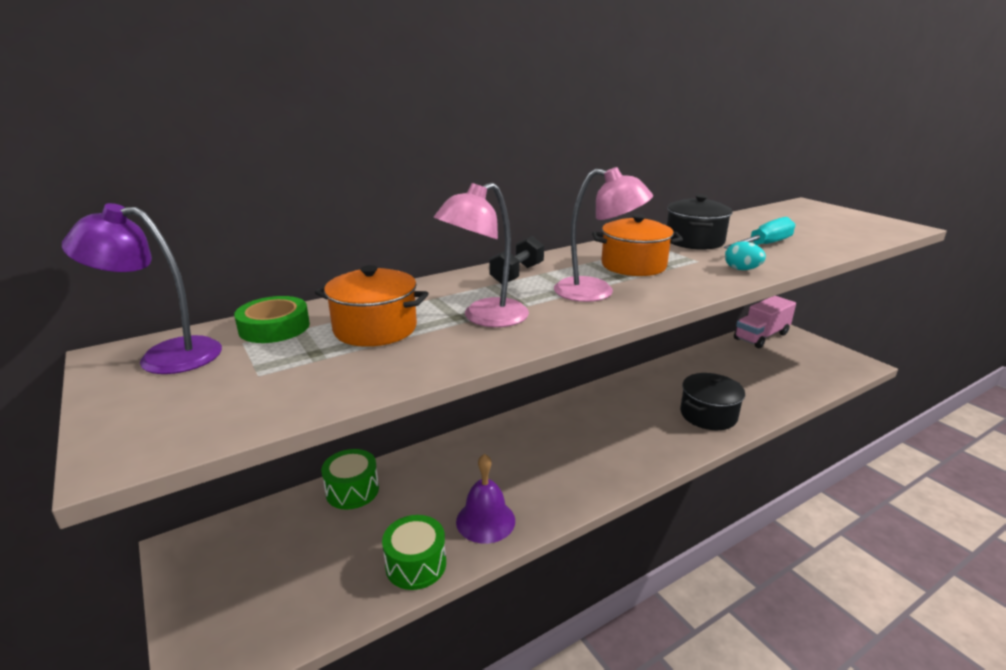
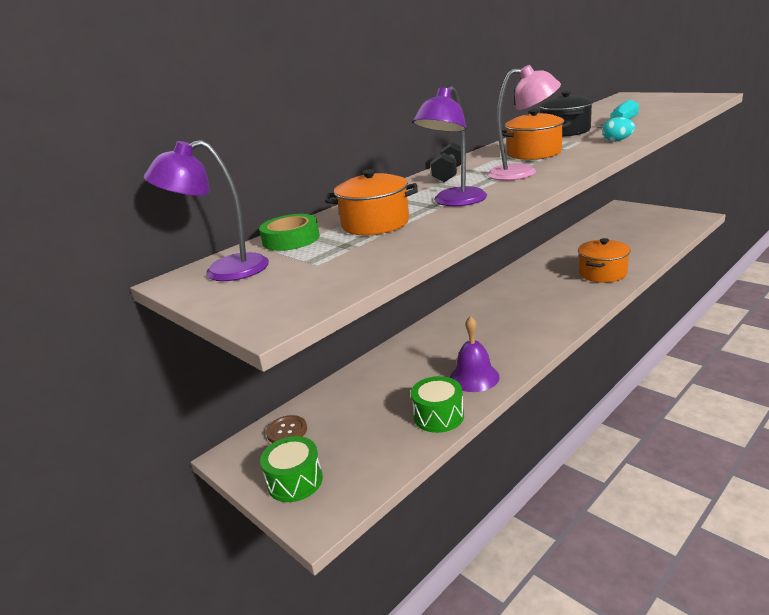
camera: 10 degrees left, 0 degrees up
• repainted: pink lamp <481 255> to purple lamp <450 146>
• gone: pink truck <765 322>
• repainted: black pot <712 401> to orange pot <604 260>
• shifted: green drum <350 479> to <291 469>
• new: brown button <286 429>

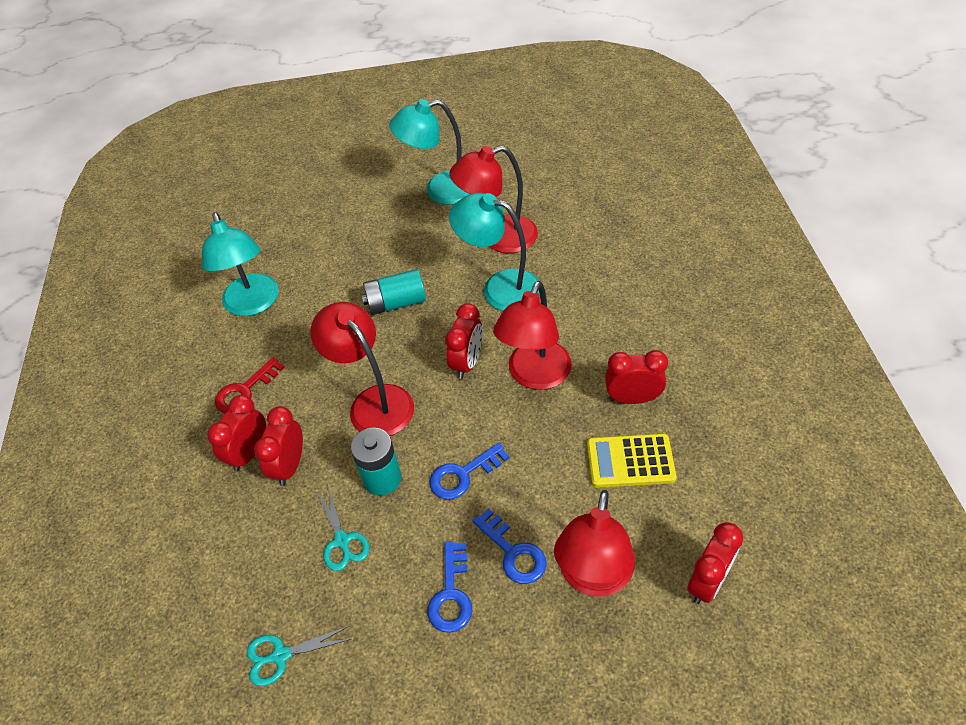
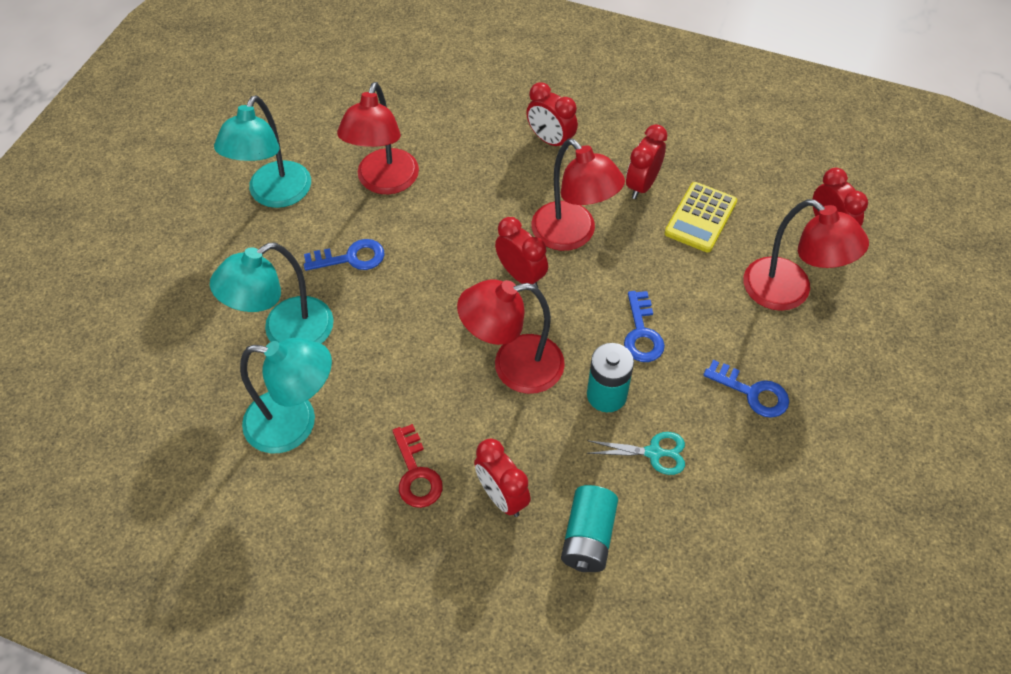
camera: 65 degrees left, 5 degrees up
• shifted: turquoise lamp <494 252> to <272 293>
• shifted: turquoise battery <393 292> to <589 528>
• shifted: red clock <278 446> to <552 115>
• shifted: blue key <510 546> to <344 255>
• gone: turquoise scissors <298 656>

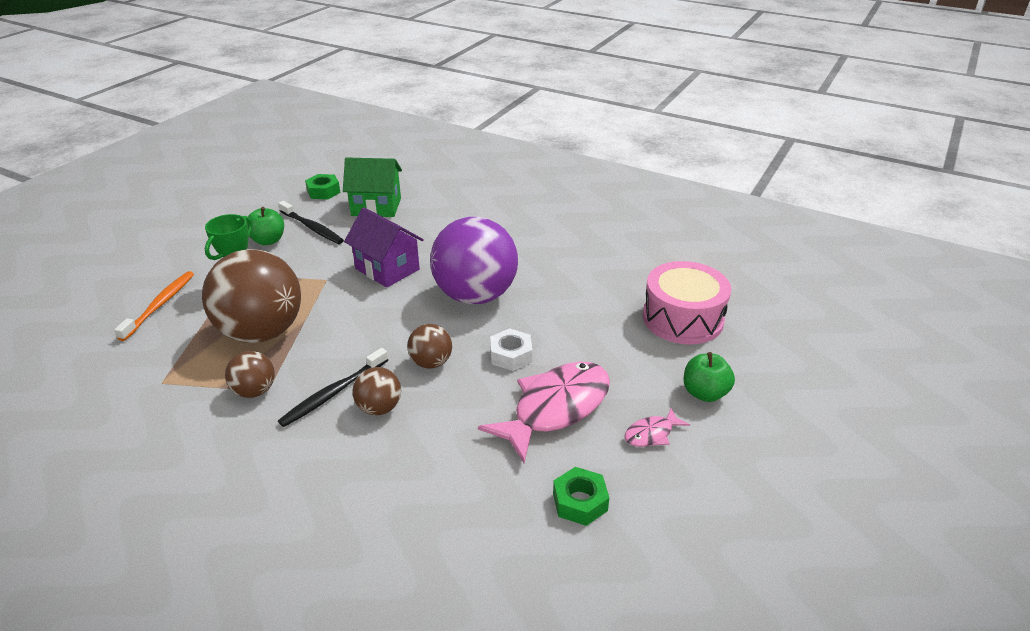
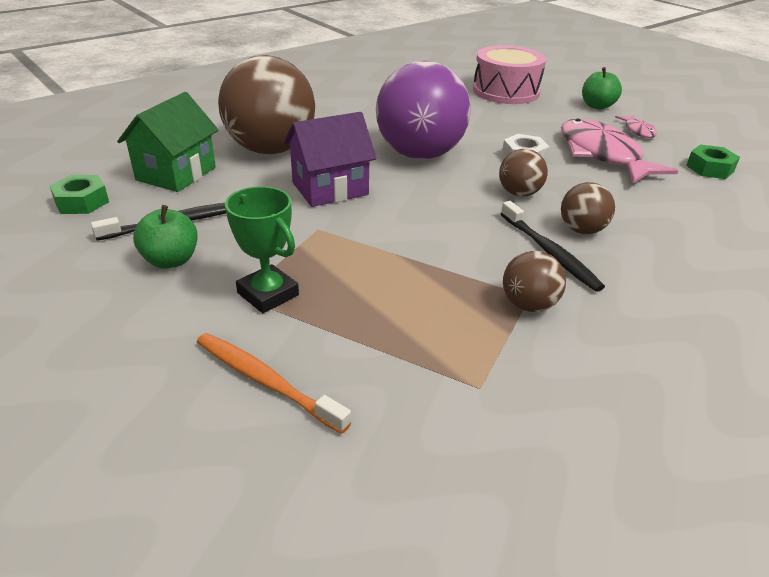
camera: 70 degrees left, 0 degrees up
• shifted: brown ball <251 296> to <266 104>

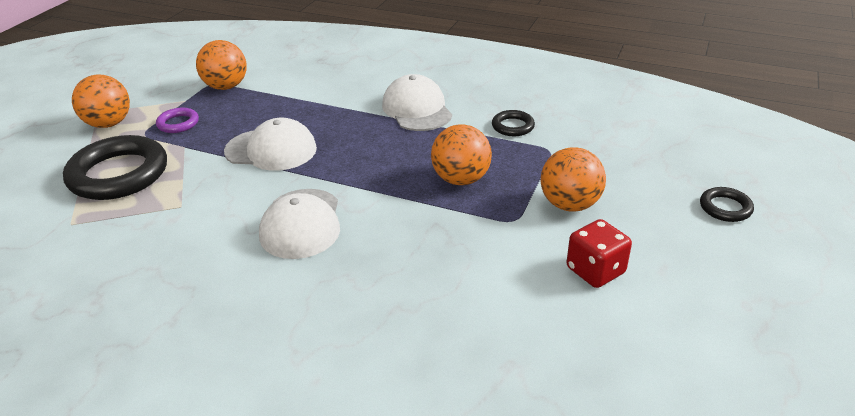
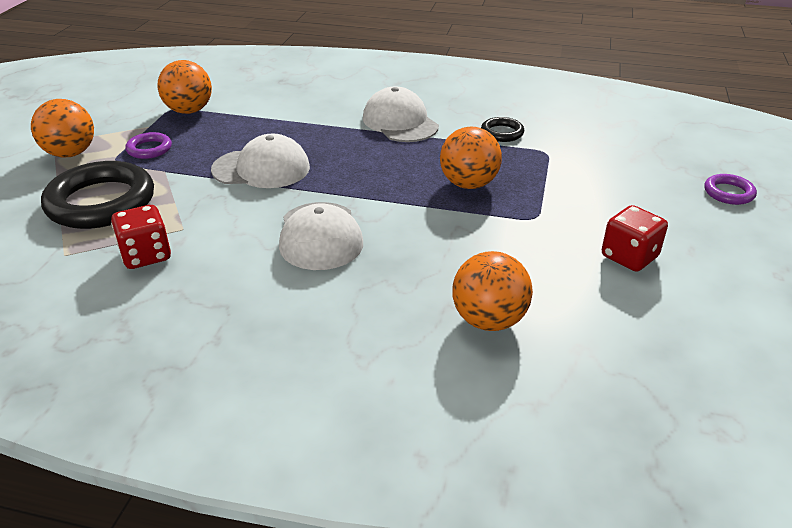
camera: 10 degrees left, 0 degrees up
• shifted: orange ball <573 179> to <493 291>
• repainted: black ring <727 204> to purple ring <730 189>
• new: red dice <141 237>

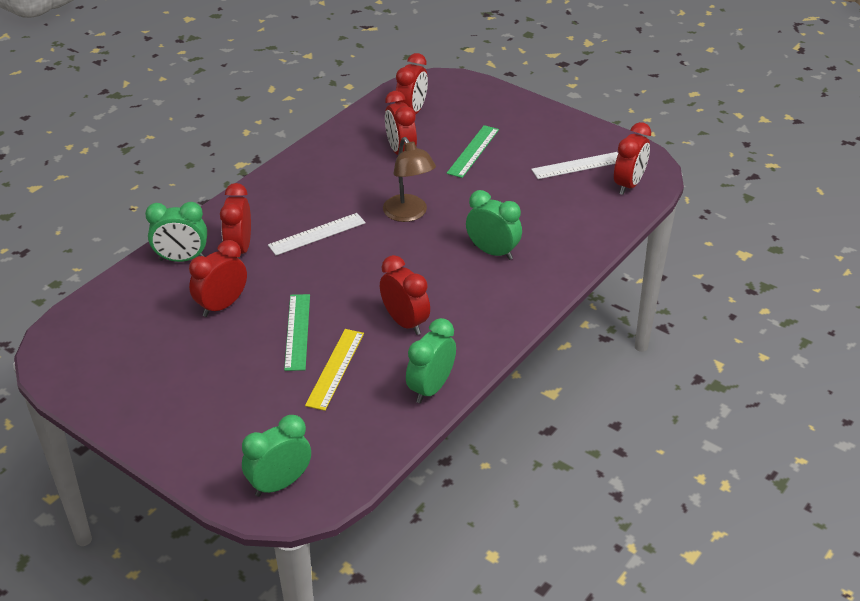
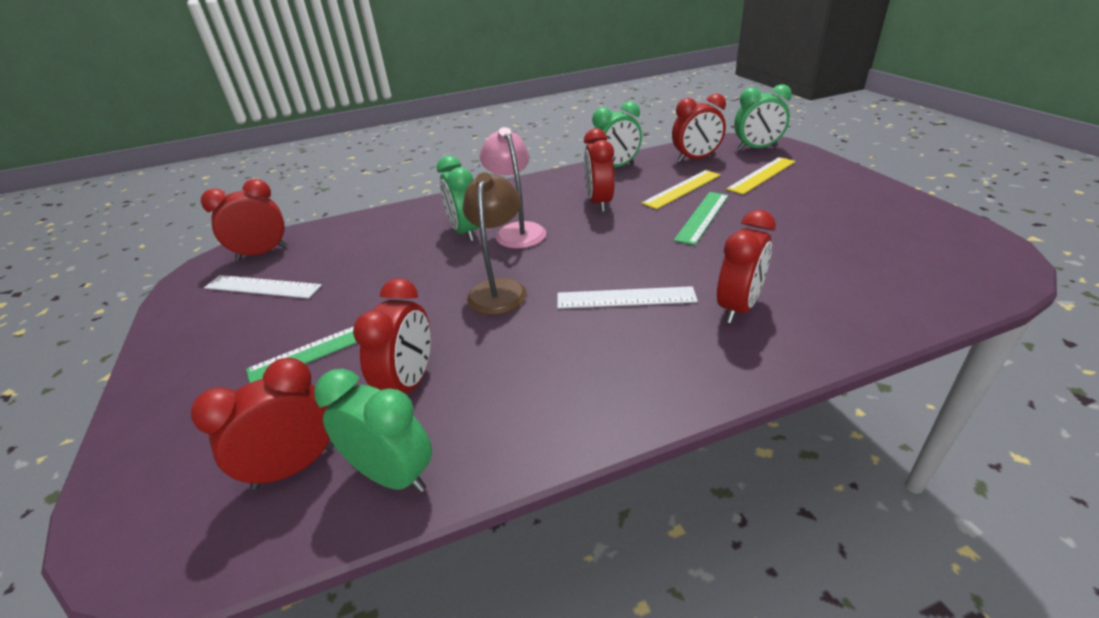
camera: 145 degrees left, 5 degrees down
• shifted: green clock <176 232> to <373 431>
• shifted: red clock <218 278> to <699 127>
• new: pink lamp <513 187>
• new: yellow ruler <760 176>

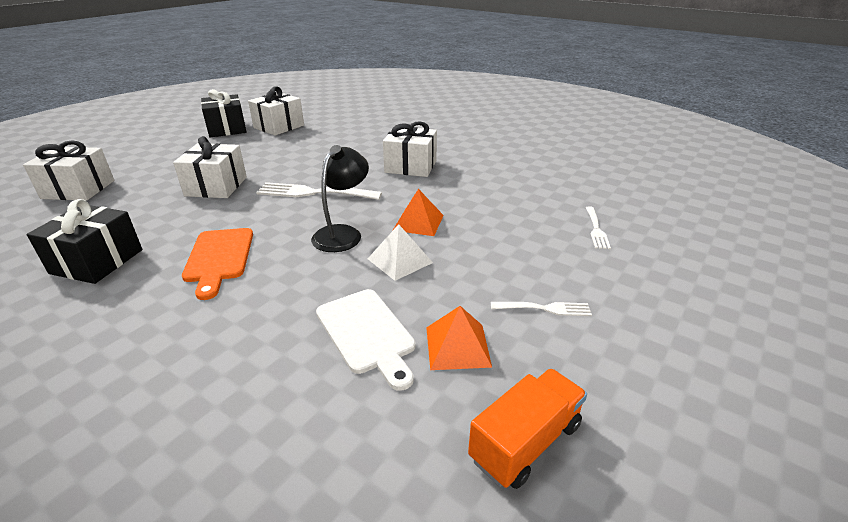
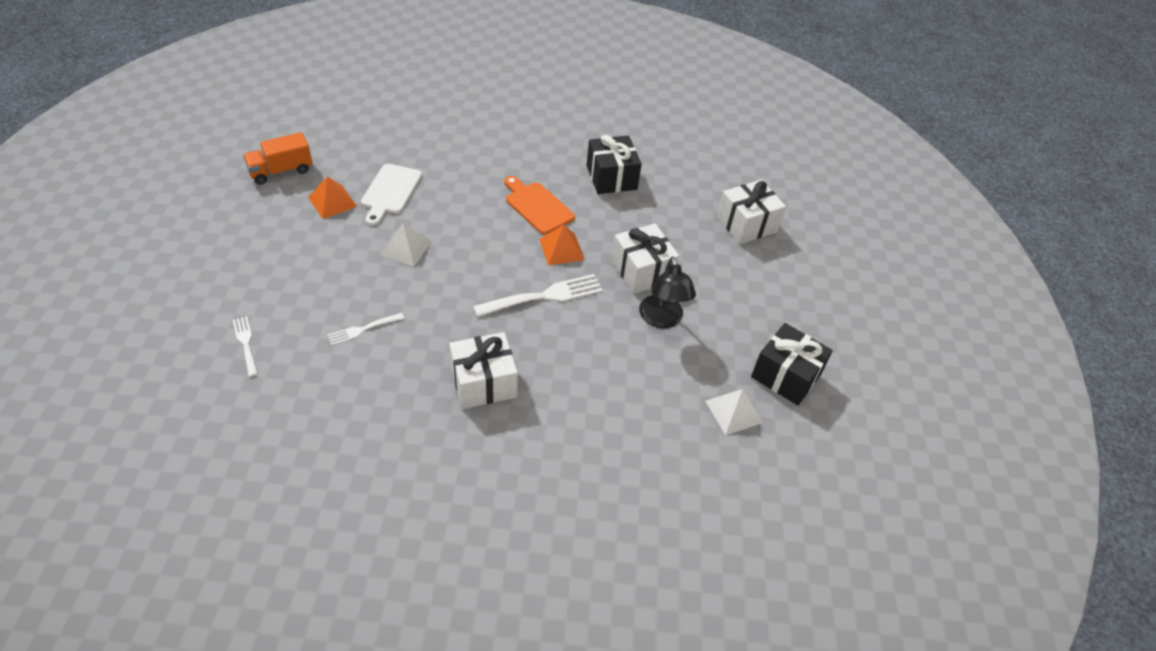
camera: 145 degrees right, 15 degrees up
• swapped: white gift <276 111> to white pyramid <734 412>
• shifted: black lamp <340 198> to <667 292>
• shifted: orange pyramid <418 212> to <562 245>
• rotated: white cutting board <366 340> = <391 195> 105 degrees counterclockwise
• shifted: white fork <541 309> to <365 329>
• rotated: orange truck <527 428> = <277 158> 45 degrees clockwise

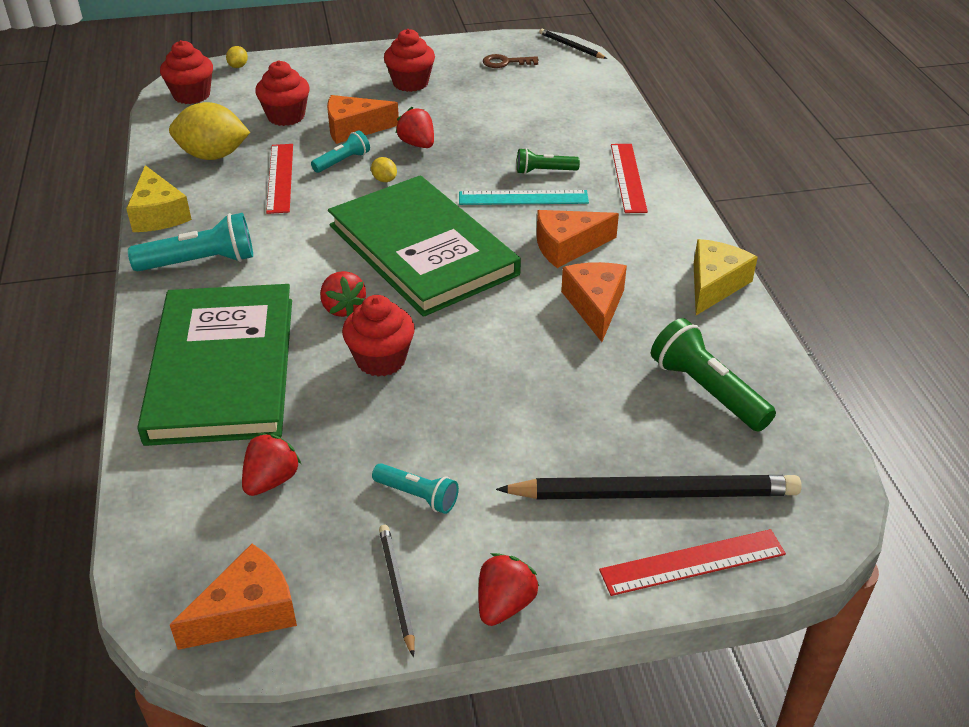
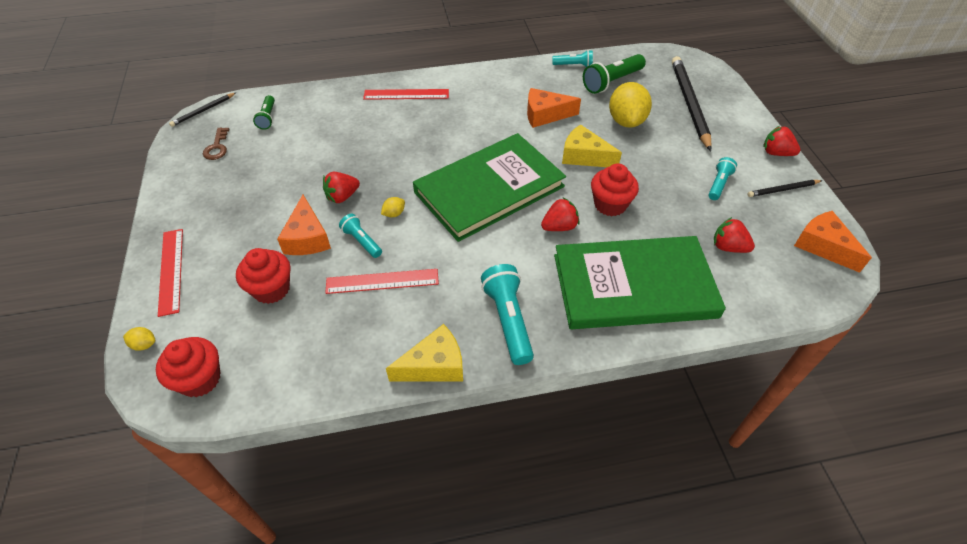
camera: 90 degrees left, 10 degrees up
• gone: red cupcake <409 60>
• shifted: yellow lemon <209 131> to <630 105>
• shifted: green flashlight <548 161> to <264 112>
• gone: turquoise ruler <524 197>
• gone: orange cheese <578 239>
• shifted: yellow cheese <726 277> to <592 145>
• shifted: red ruler <692 562> to <170 273>
• new: turquoise flashlight <572 58>

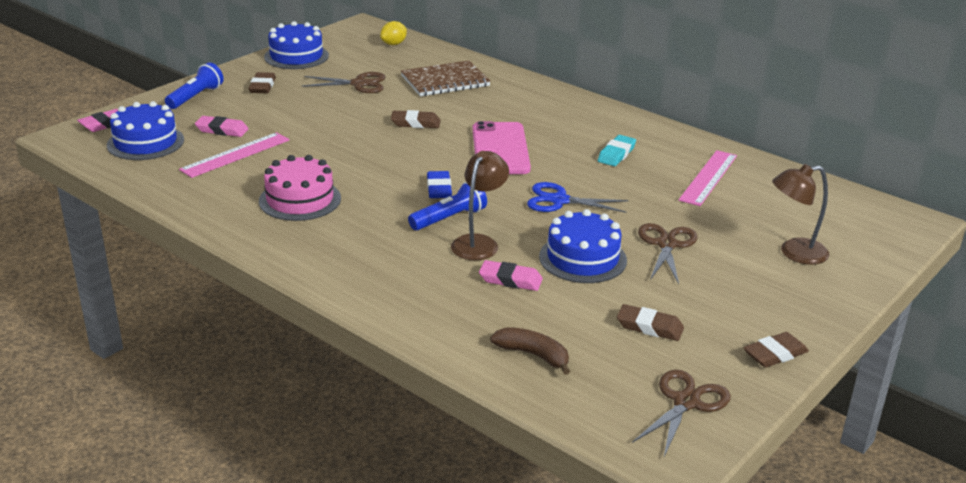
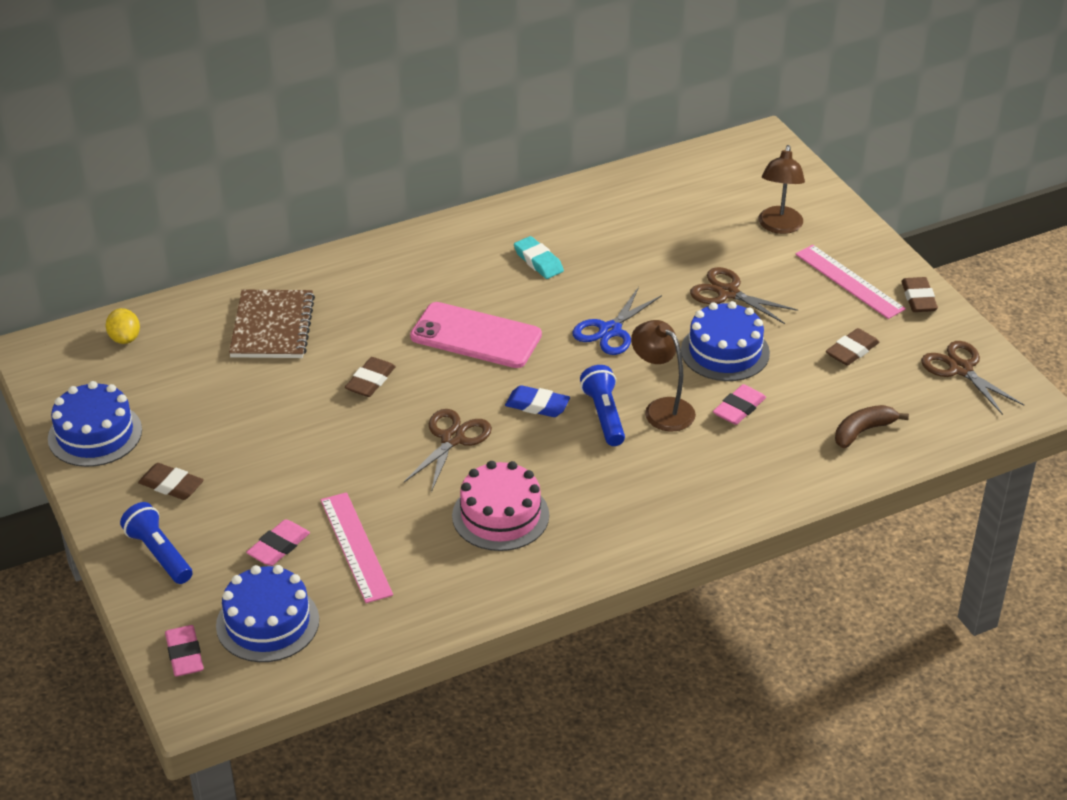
camera: 65 degrees left, 10 degrees up
• shifted: brown scissors <343 82> to <448 450>
• shifted: pink ruler <708 178> to <850 282>

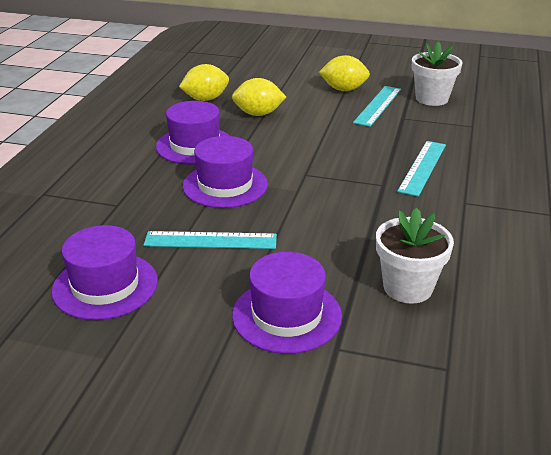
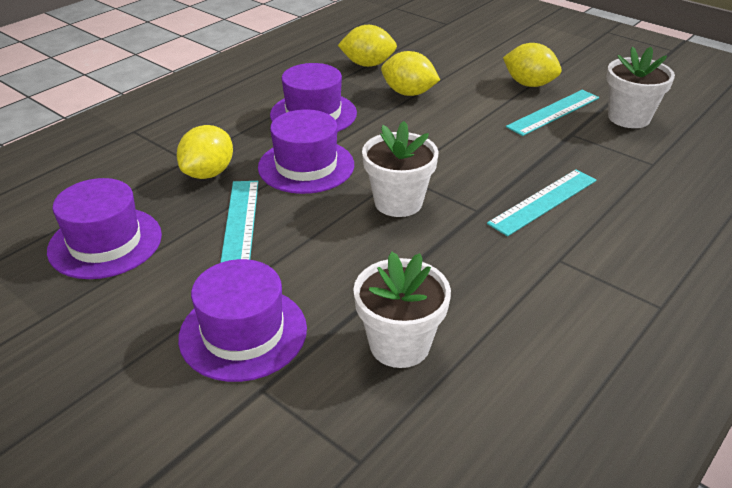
camera: 25 degrees right, 5 degrees up
• rotated: turquoise ruler <210 240> = <239 222> 60 degrees clockwise
• new: white flower pot <400 169>
• new: yellow lemon <205 152>

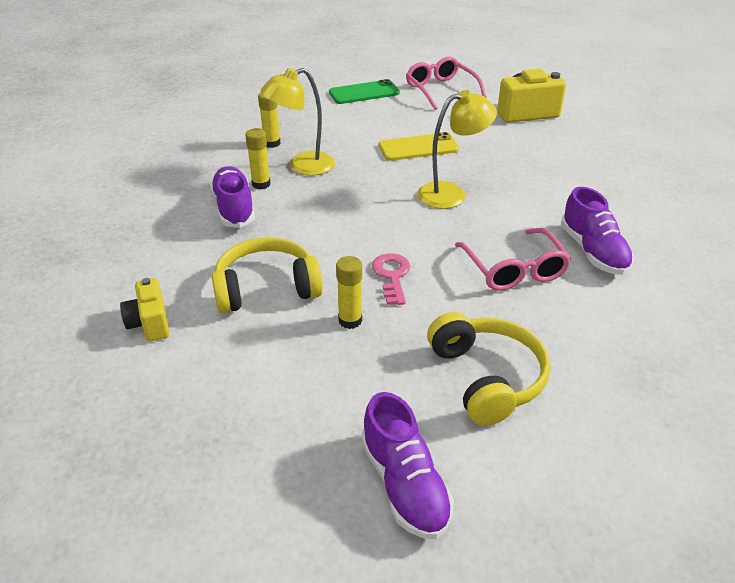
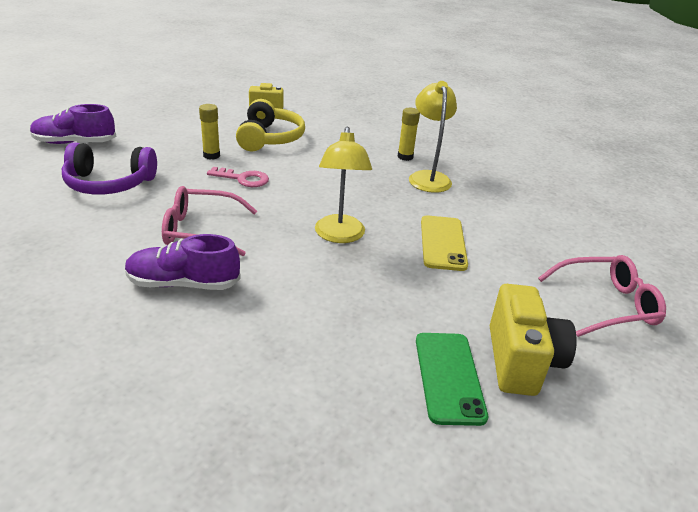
camera: 105 degrees right, 5 degrees down
• shifted: green phone <364 91> to <452 379>
• gone: yellow glue stick <269 120>
• gone: purple shoe <232 197>
• repainted: yellow headphones <488 369> to purple headphones <109 168>

